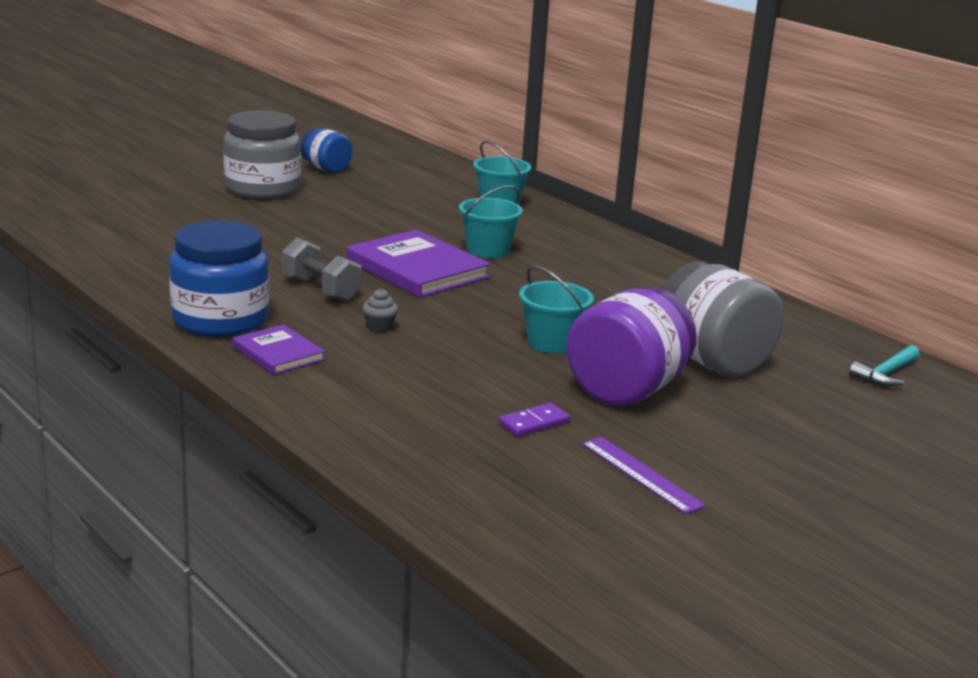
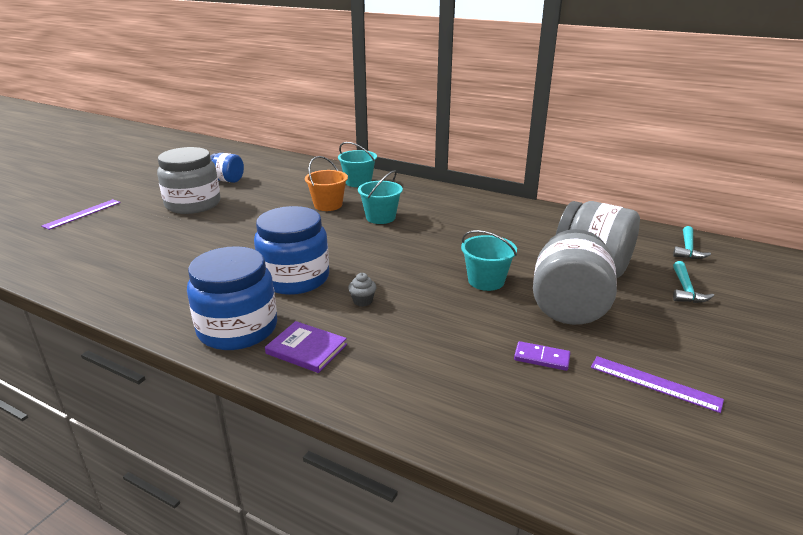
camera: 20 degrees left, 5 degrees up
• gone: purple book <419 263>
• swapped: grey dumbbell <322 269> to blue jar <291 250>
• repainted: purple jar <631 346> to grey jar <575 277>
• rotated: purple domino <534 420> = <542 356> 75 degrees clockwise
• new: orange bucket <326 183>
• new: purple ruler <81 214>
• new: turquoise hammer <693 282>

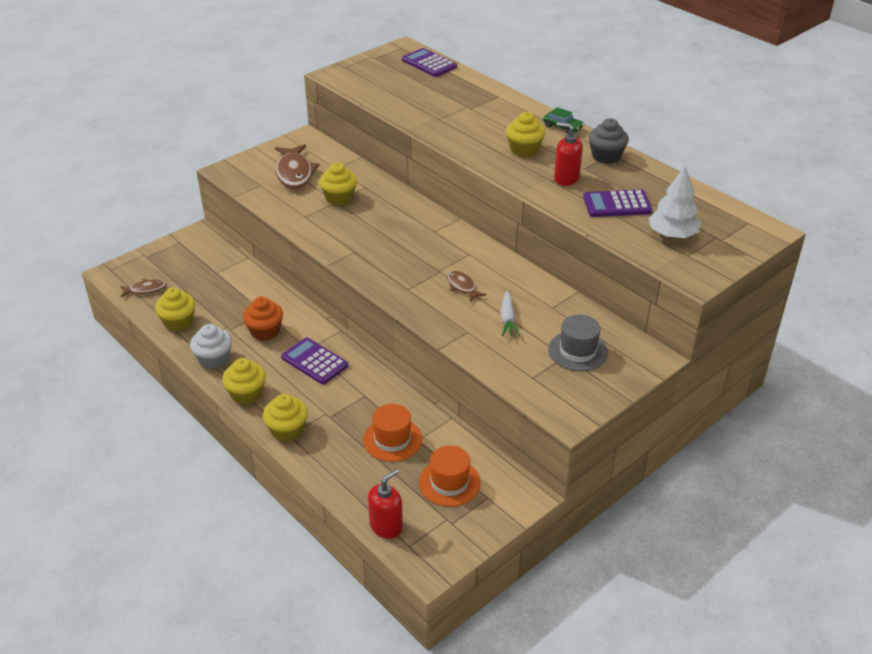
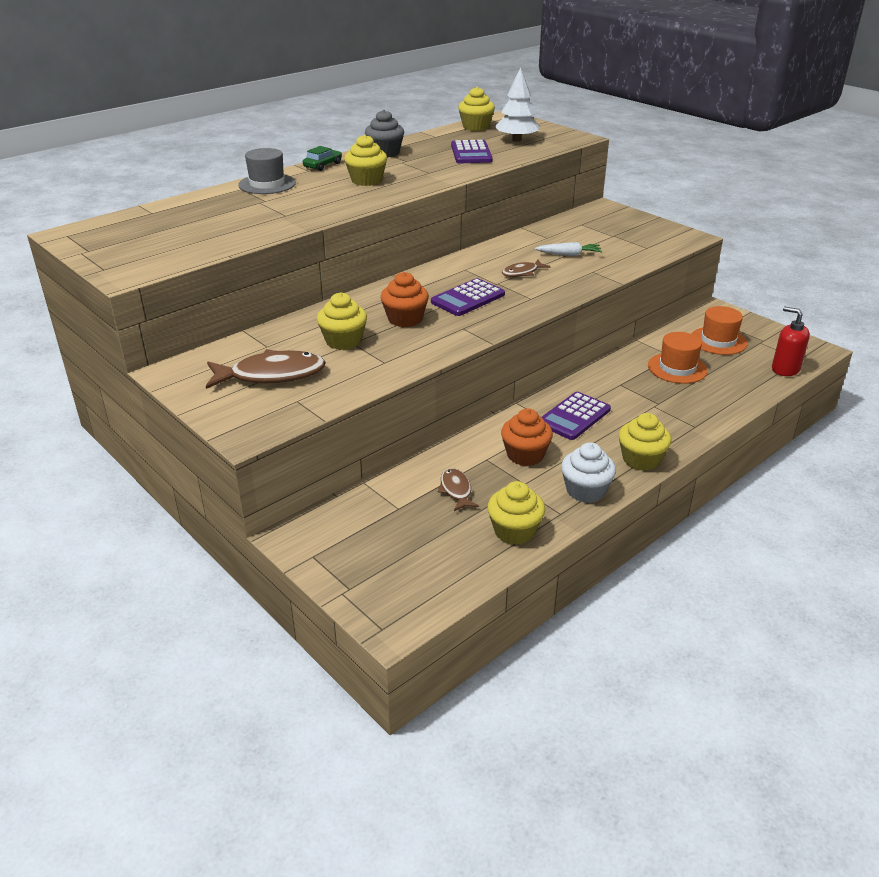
camera: 90 degrees left, 5 degrees down
• shifted: purple calculator <429 62> to <468 297>
• gone: red soap dispenser <568 154>
• shifted: brown fish <143 288> to <458 489>
• shifted: grey hat <578 343> to <267 171>
• shifted: yellow cupcake <285 418> to <476 109>
• new: orange cupcake <405 299>

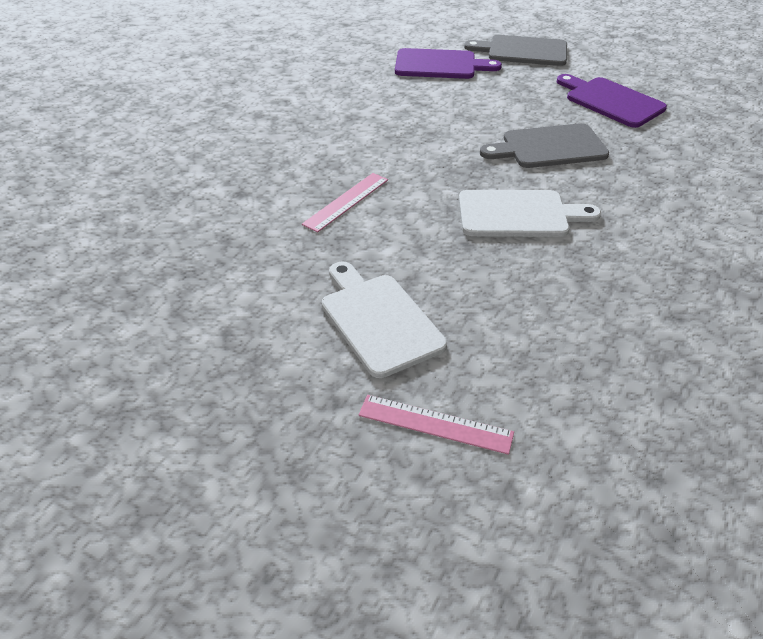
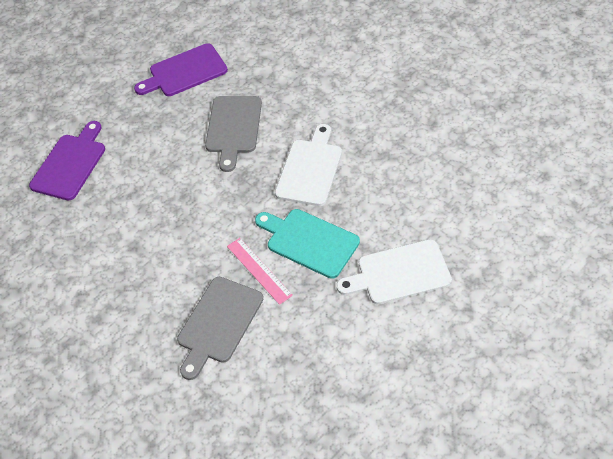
camera: 70 degrees left, 10 degrees up
• shifted: grey cutting board <515 50> to <220 328>
• gone: pink ruler <436 425>
• new: turquoise cutting board <307 244>

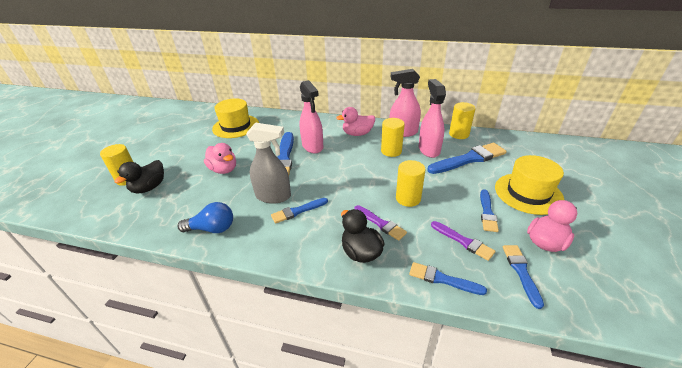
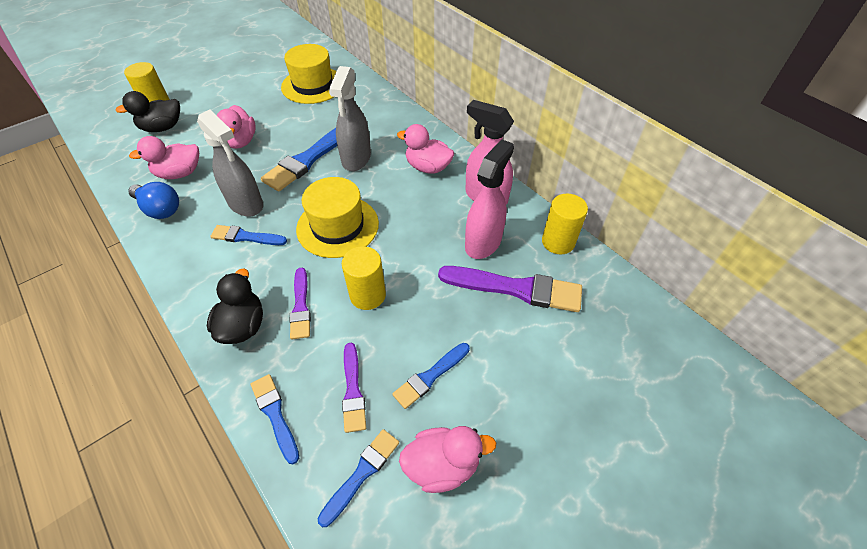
camera: 35 degrees right, 15 degrees up
• repainted: pink spray bottle <311 116> to grey spray bottle <350 118>
• gone: yellow cylinder <393 137>
• repainted: blue brush <466 158> to purple brush <510 289>
• shifted: yellow hat <529 185> to <337 217>
• new: pink duck <164 157>

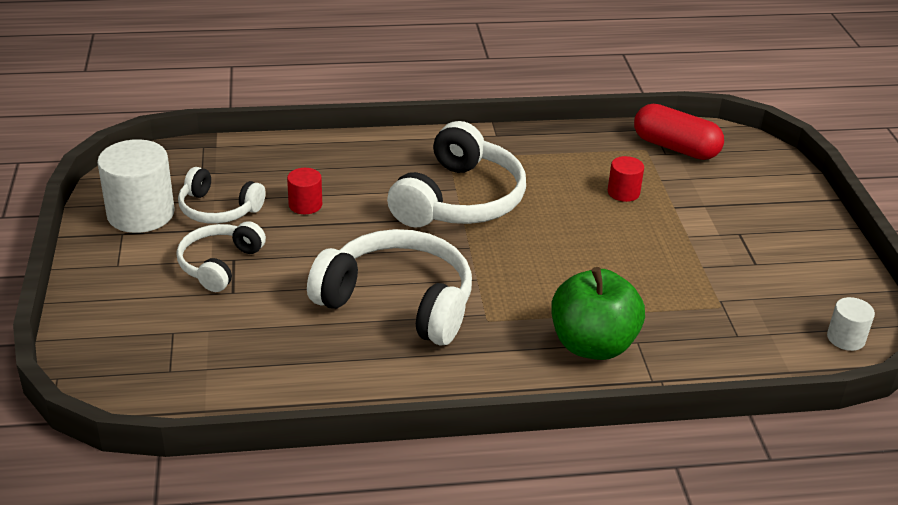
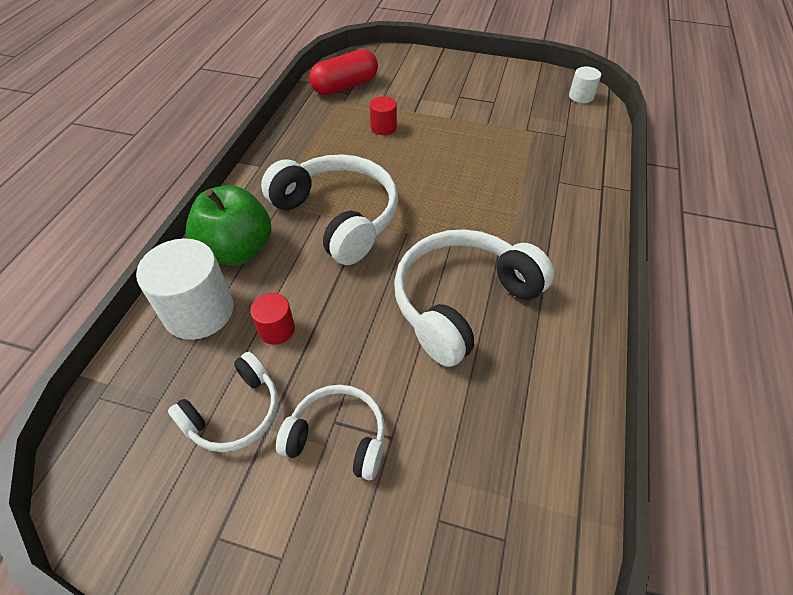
camera: 65 degrees left, 15 degrees up
• shifted: white cylinder <136 186> to <185 289>
• rotated: white headphones <221 256> = <330 432> 150 degrees clockwise
• shifted: green apple <598 313> to <228 225>

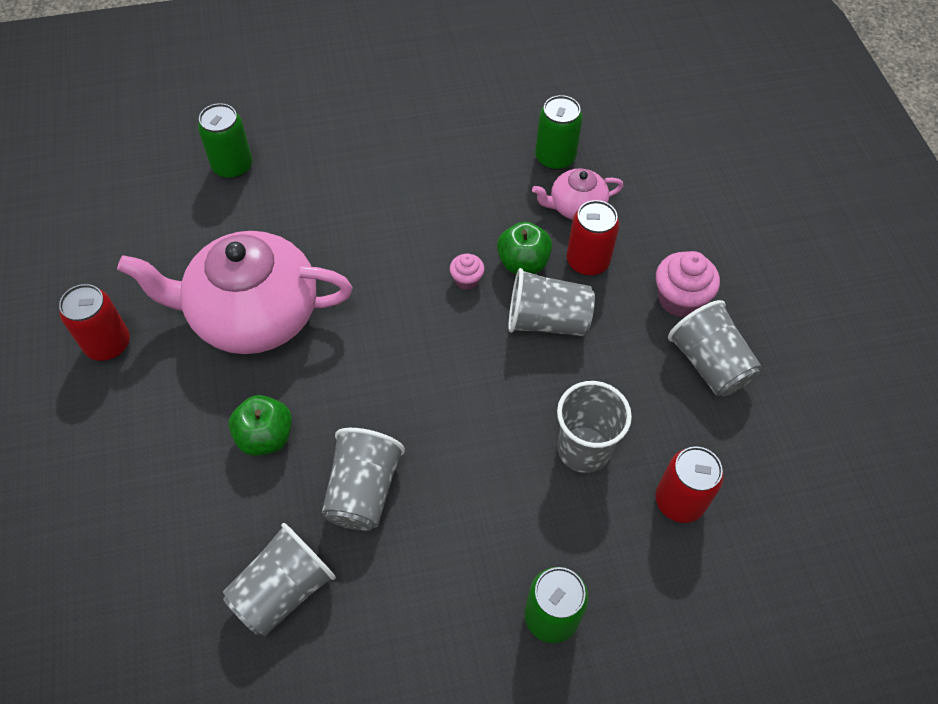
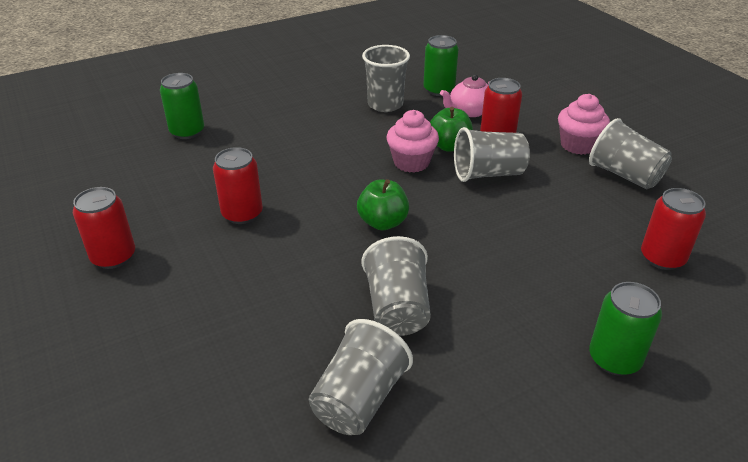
camera: 15 degrees left, 20 degrees down
• swapped: pink teapot <234 292> to red can <238 185>
• scaled: pink cupcake <467 271> = <412 141> x1.78
• shifted: grey cup <594 427> to <386 78>
• shifted: green apple <260 425> to <383 204>

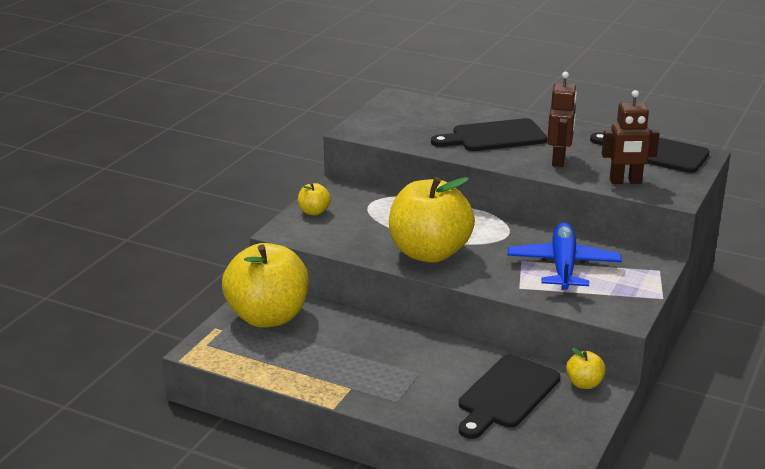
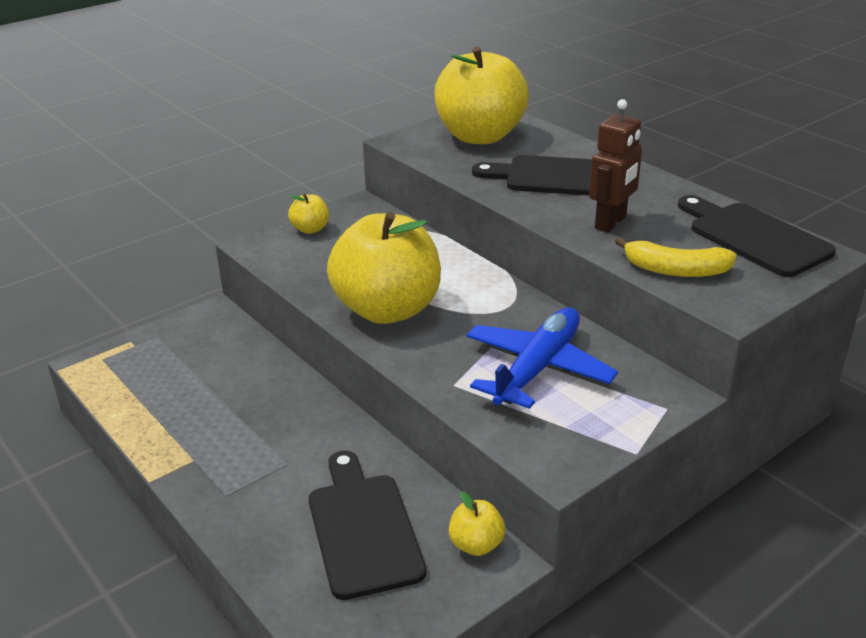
camera: 25 degrees right, 5 degrees up
• swapped: brown robot <631 137> to yellow banana <676 257>
• shifted: yellow apple <265 285> to <482 95>
• rotated: black cutting board <509 396> = <367 525> 105 degrees clockwise

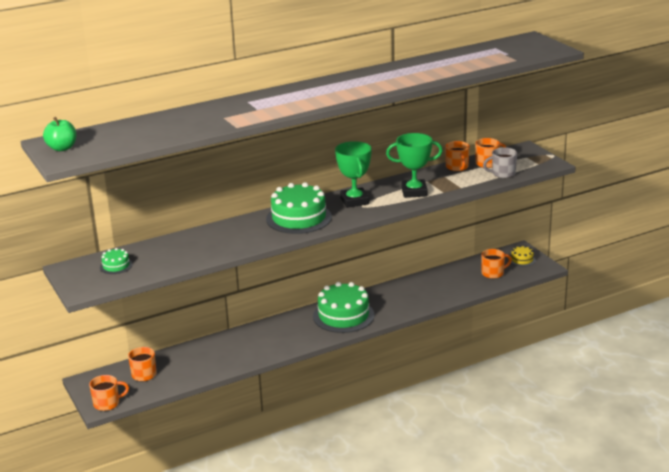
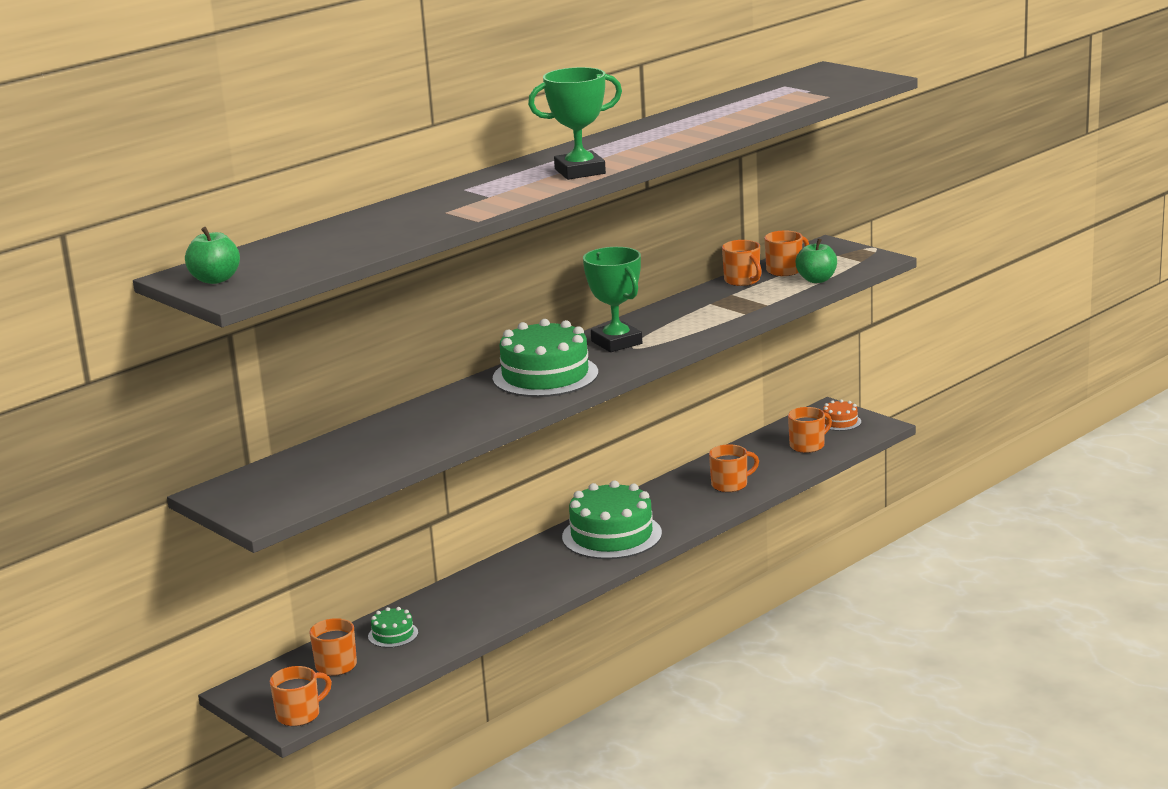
camera: 15 degrees left, 5 degrees down
• shifted: green trophy <414 165> to <575 123>
• swapped: grey mug <500 162> to green apple <816 260>
• repainted: yellow cake <523 256> to orange cake <842 415>
• shifted: green cake <116 261> to <393 627>
• new: orange mug <734 468>

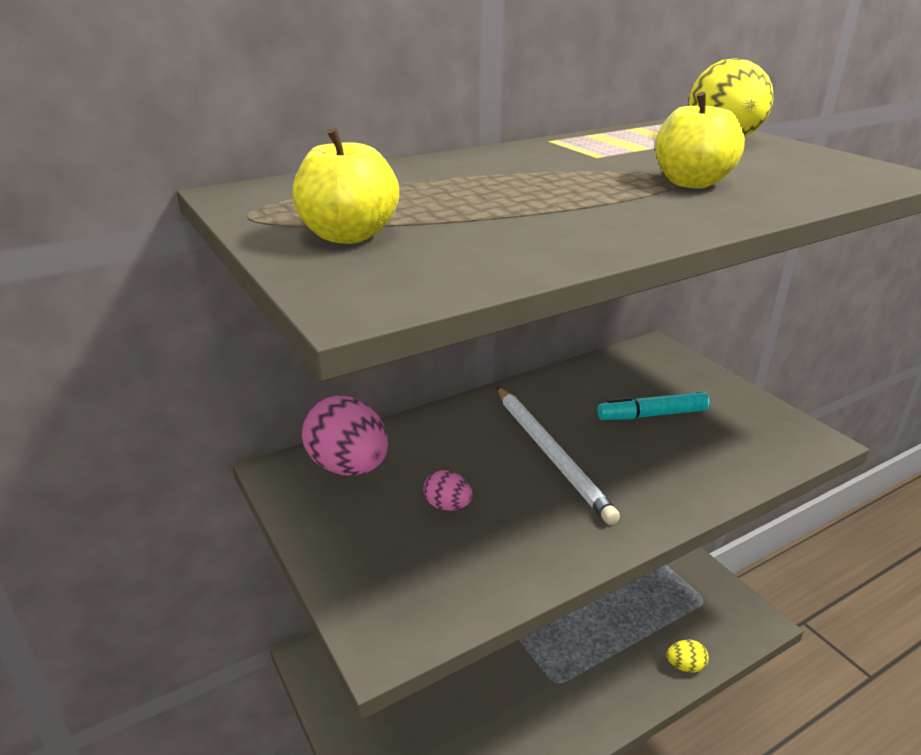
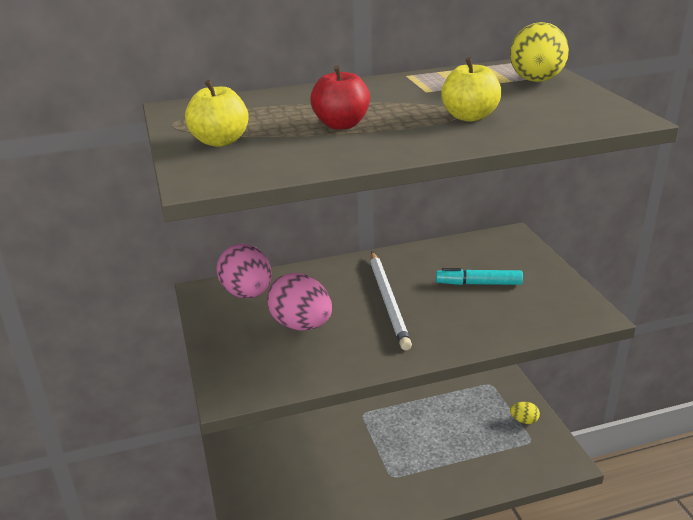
camera: 15 degrees right, 0 degrees up
• scaled: pink egg <448 490> = <299 302> x2.08
• shifted: yellow egg <688 656> to <525 413>
• new: red apple <340 98>

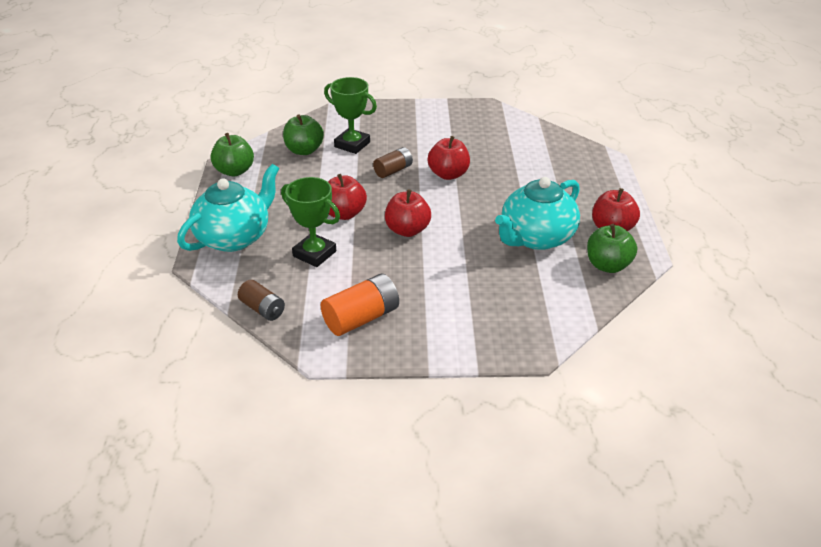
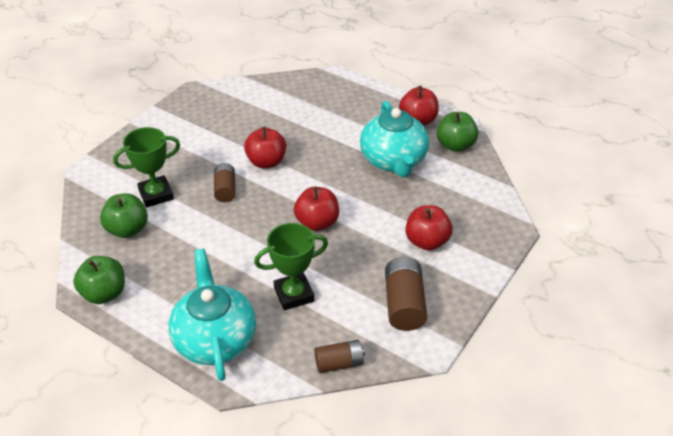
camera: 55 degrees left, 5 degrees up
• shifted: red apple <347 197> to <429 228>
• repainted: orange battery <360 305> to brown battery <406 294>

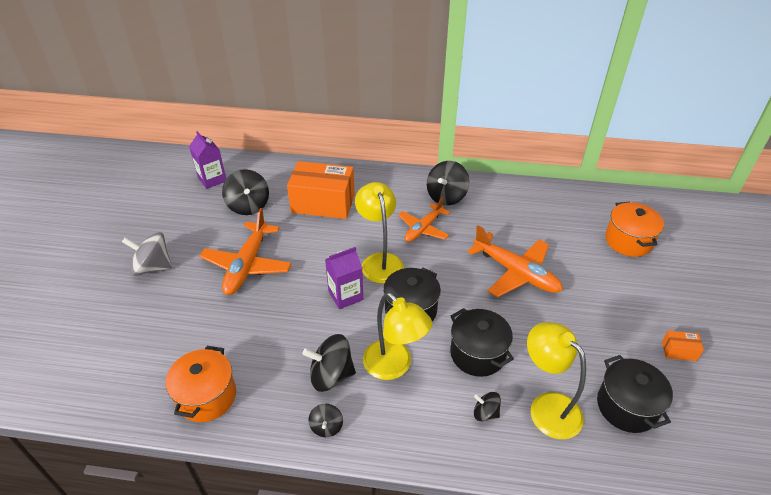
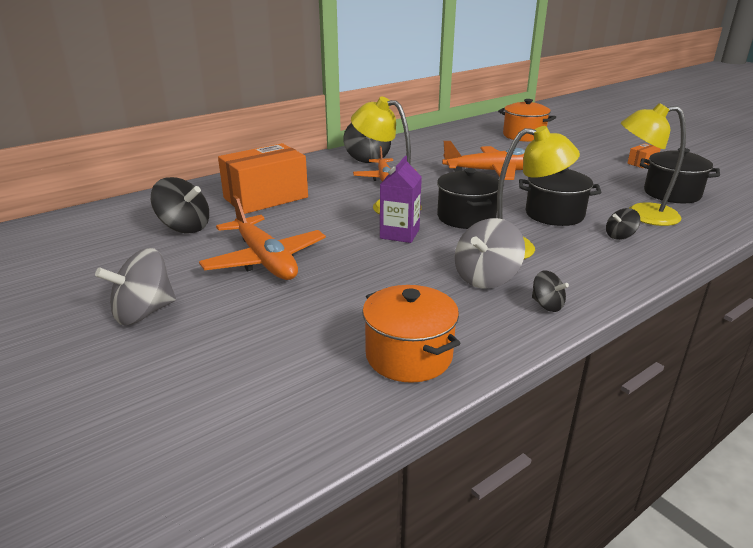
camera: 45 degrees left, 15 degrees down
• gone: purple carton <207 160>
• repainted: black spinning top <329 363> to grey spinning top <490 253>

